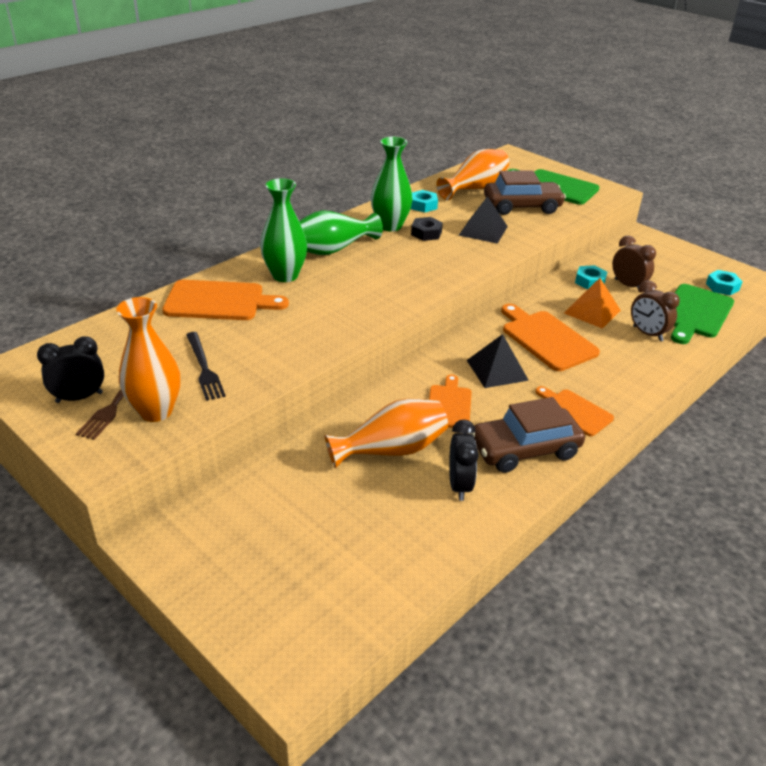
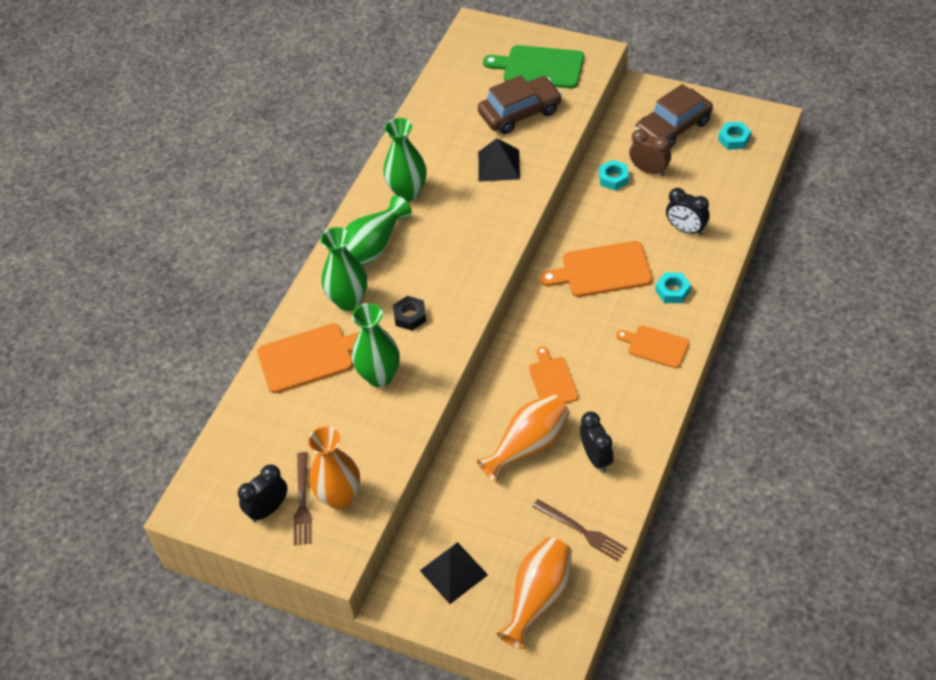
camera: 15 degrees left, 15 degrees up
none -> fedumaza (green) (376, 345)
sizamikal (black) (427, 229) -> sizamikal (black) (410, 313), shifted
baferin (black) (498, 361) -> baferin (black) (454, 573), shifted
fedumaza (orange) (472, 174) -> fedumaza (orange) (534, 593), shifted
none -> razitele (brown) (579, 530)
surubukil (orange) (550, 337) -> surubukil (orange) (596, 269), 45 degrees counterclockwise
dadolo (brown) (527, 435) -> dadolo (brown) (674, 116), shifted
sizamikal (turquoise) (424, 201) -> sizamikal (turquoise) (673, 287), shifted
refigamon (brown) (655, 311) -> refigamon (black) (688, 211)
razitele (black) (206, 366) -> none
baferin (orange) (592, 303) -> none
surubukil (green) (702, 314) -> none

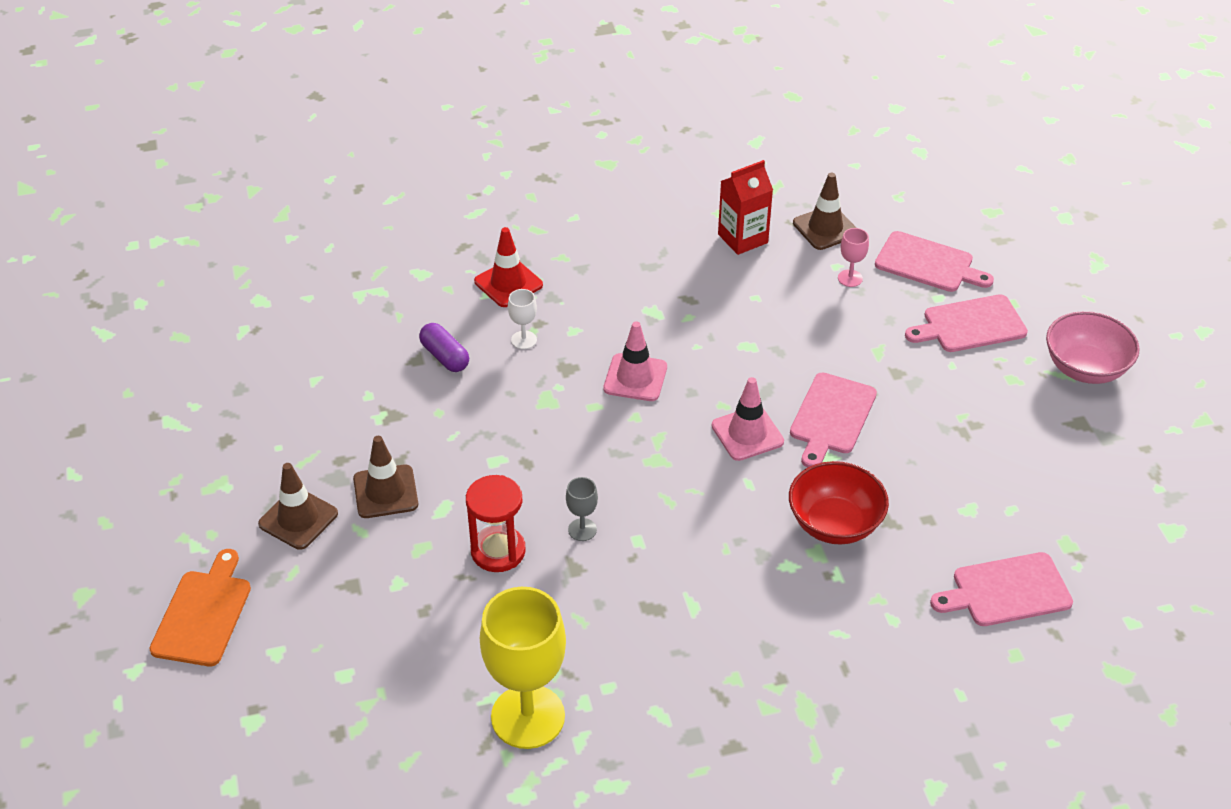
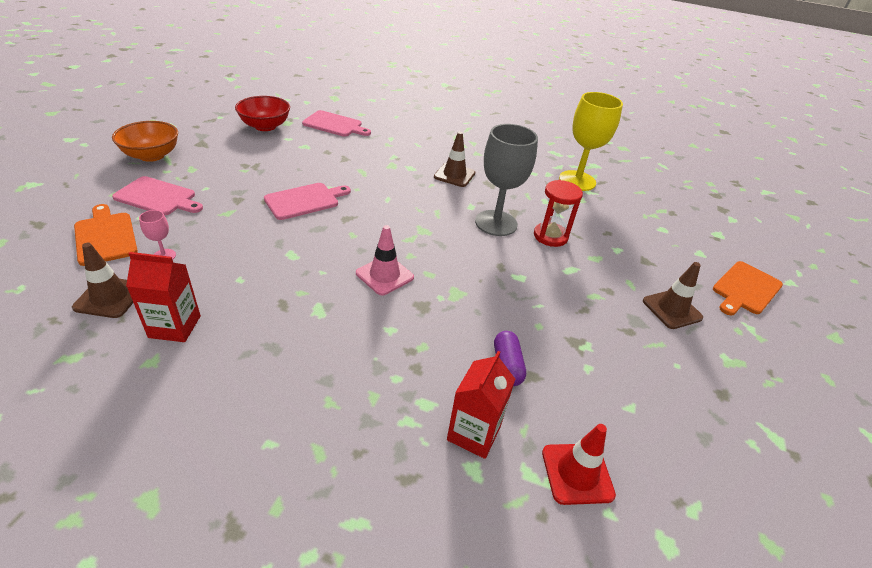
camera: 150 degrees left, 5 degrees down
surubukil (pink) (934, 261) -> surubukil (orange) (106, 235)
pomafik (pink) (1093, 347) -> pomafik (orange) (145, 141)
pomafik (red) (839, 503) -> pomafik (red) (262, 113), shifted
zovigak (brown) (385, 477) -> zovigak (brown) (454, 159), shifted
none -> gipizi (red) (481, 405)
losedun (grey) (582, 509) -> losedun (grey) (506, 180), x2.35
zovigak (red) (508, 267) -> zovigak (red) (579, 464), shifted
losedun (white) (522, 319) -> none
zovigak (pink) (748, 419) -> none

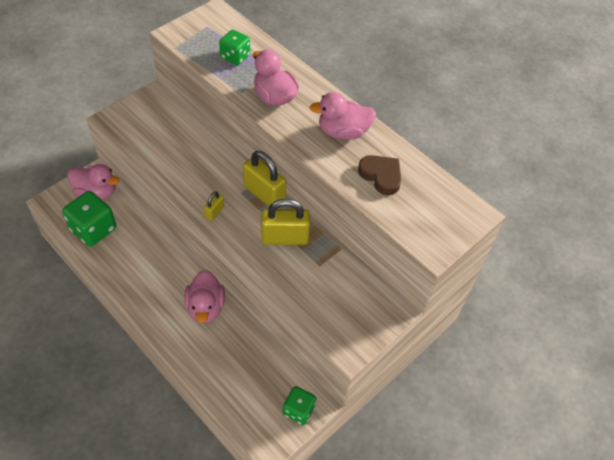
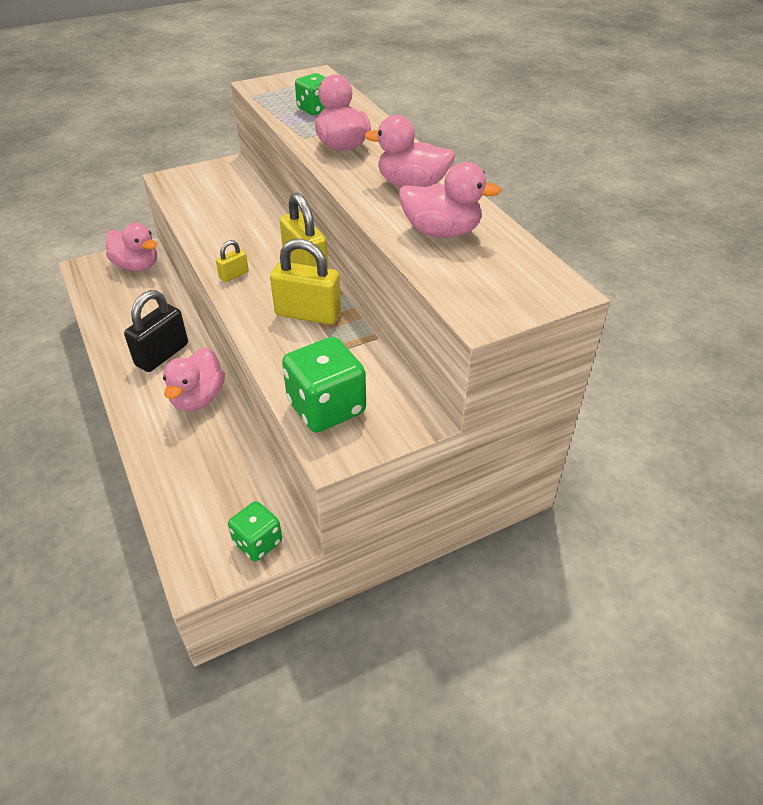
camera: 20 degrees right, 10 degrees down
none -> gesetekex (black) (156, 331)
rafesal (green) (89, 218) -> rafesal (green) (324, 384), shifted
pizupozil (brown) (379, 175) -> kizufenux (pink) (450, 200)

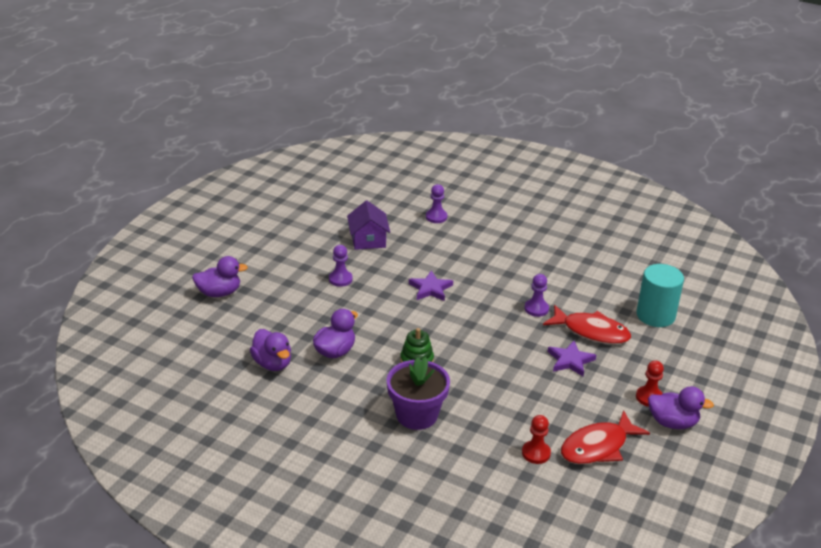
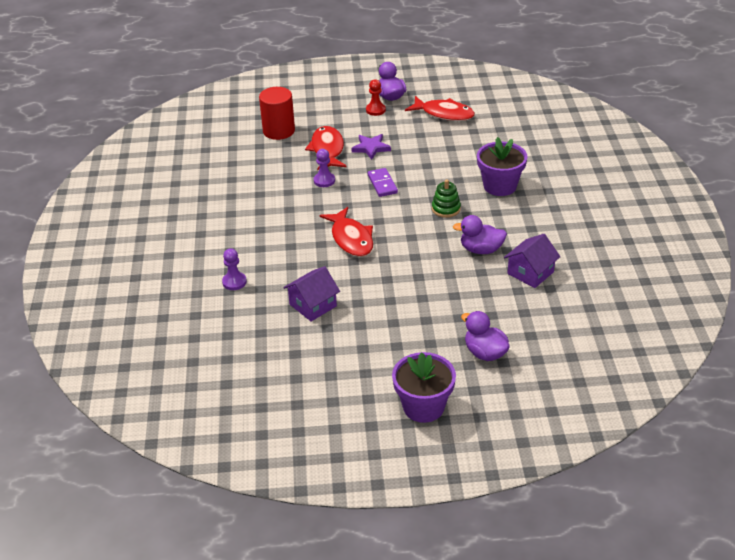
camera: 120 degrees left, 5 degrees up
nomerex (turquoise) (660, 295) -> nomerex (red) (277, 113)
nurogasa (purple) (431, 286) -> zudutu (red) (346, 232)
none -> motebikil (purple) (383, 182)
none -> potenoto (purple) (424, 387)
kizufenux (purple) (270, 350) -> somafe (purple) (532, 261)
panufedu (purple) (341, 266) -> none
panufedu (red) (536, 439) -> none

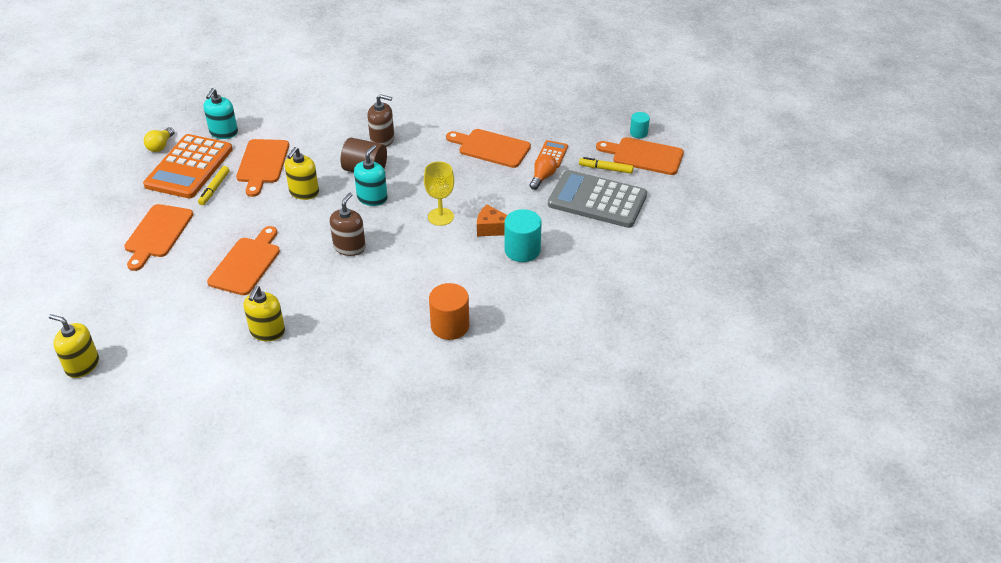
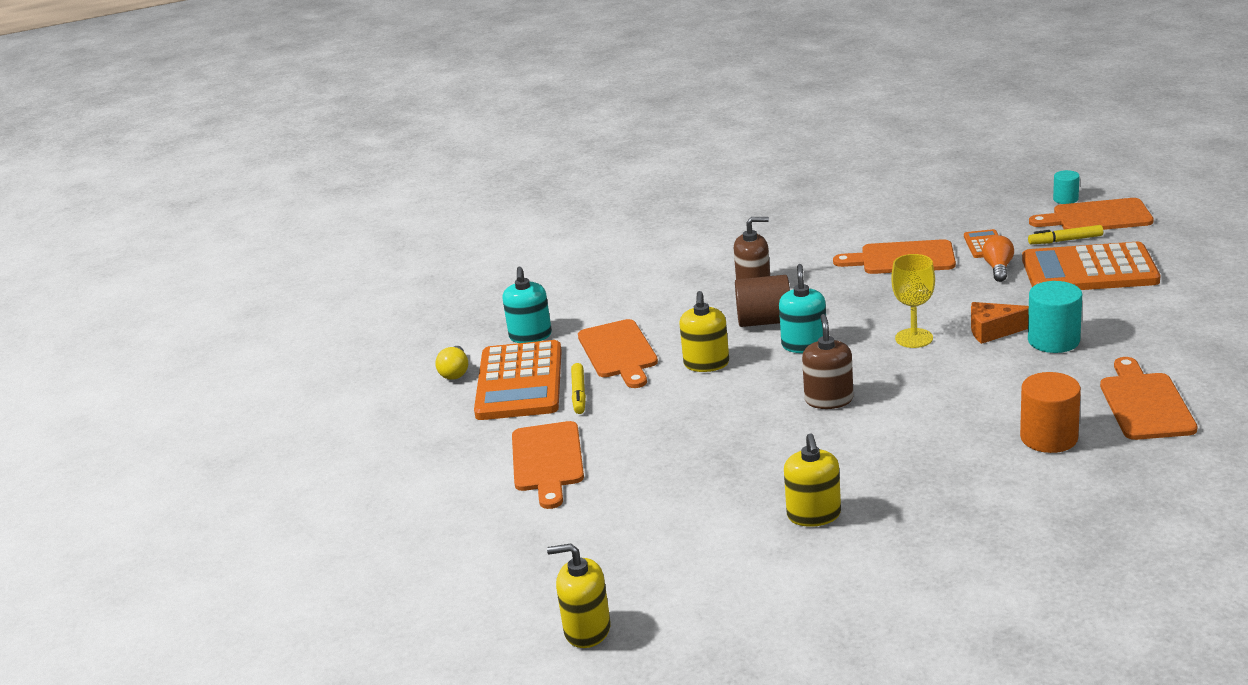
camera: 15 degrees left, 15 degrees down
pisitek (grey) (597, 199) -> pisitek (orange) (1091, 266)
surubukil (orange) (243, 260) -> surubukil (orange) (1148, 398), shifted

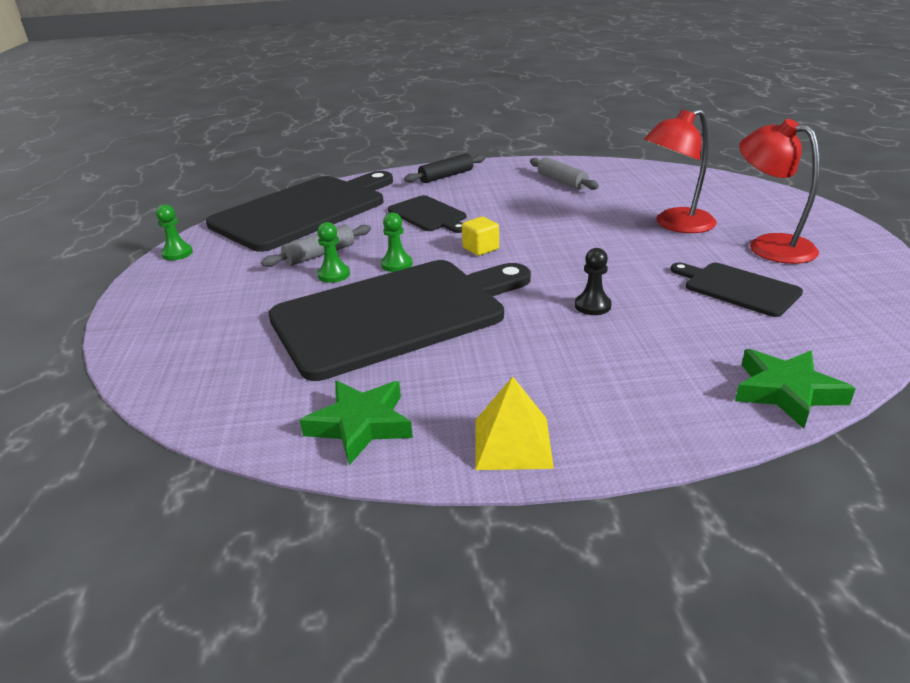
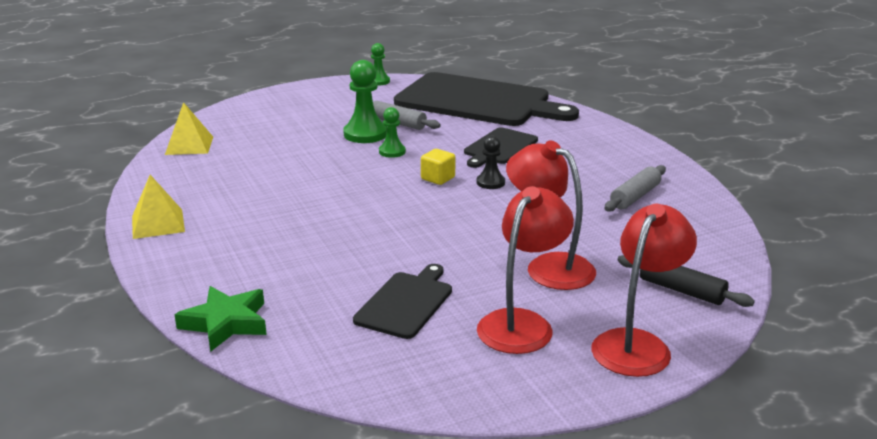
camera: 70 degrees right, 5 degrees down
none -> baferin (yellow) (189, 128)
panufedu (green) (333, 252) -> panufedu (green) (365, 101), x1.70
panufedu (black) (593, 281) -> panufedu (black) (491, 162), shifted
none -> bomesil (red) (644, 290)
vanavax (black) (444, 168) -> vanavax (black) (686, 281), shifted
surubukil (black) (399, 320) -> none
nurogasa (green) (356, 423) -> none

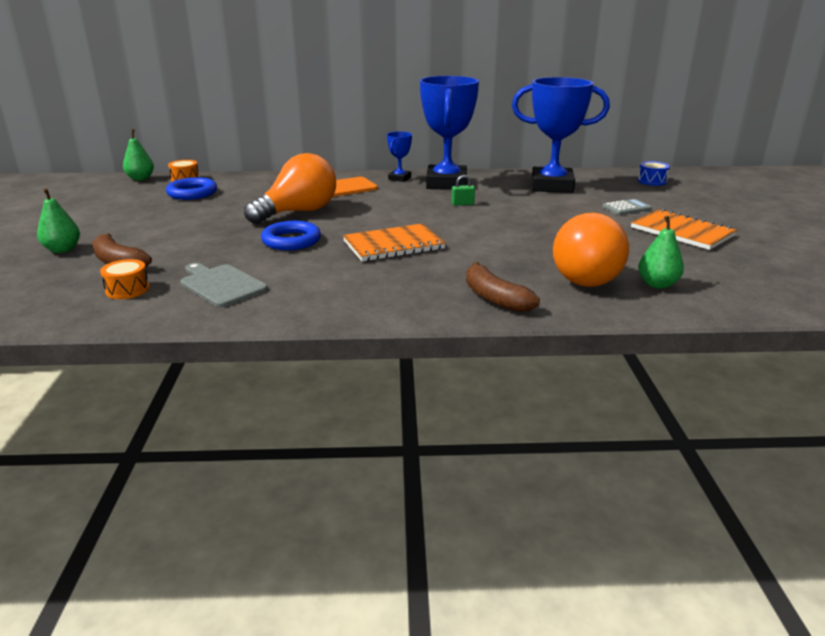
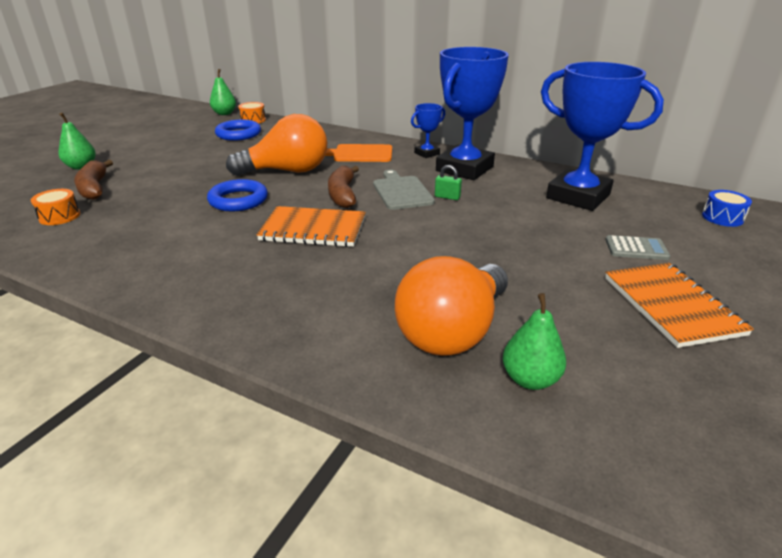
camera: 30 degrees right, 5 degrees up
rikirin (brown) (503, 287) -> rikirin (brown) (343, 187), shifted
surubukil (grey) (224, 285) -> surubukil (grey) (404, 190), shifted

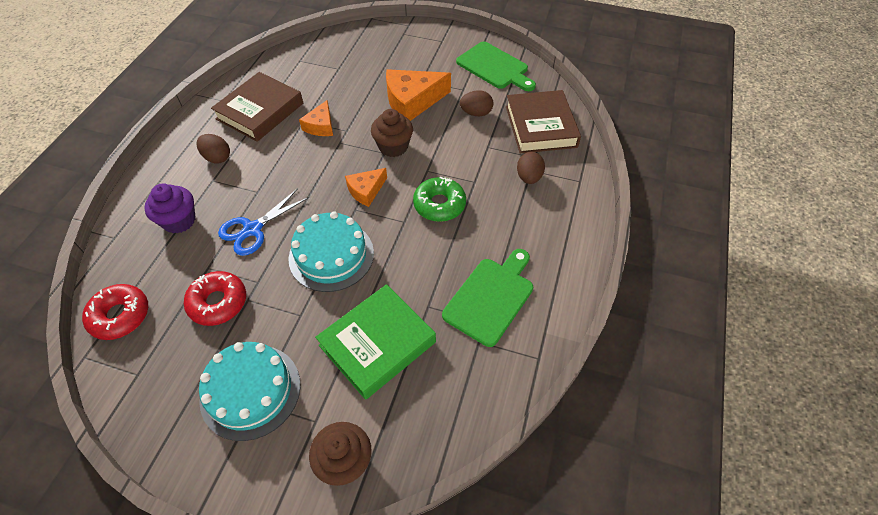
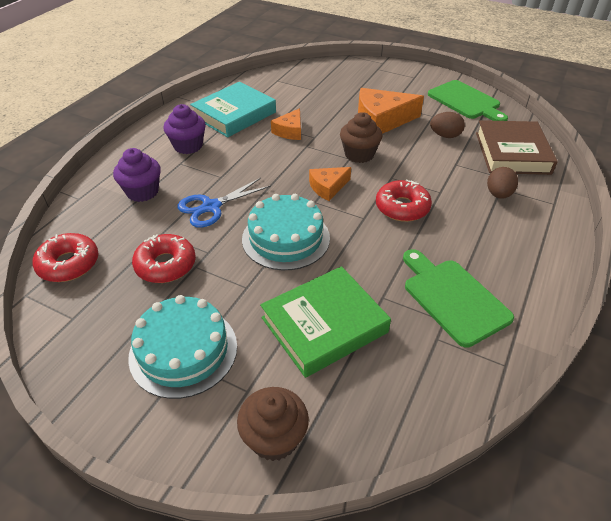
camera: 10 degrees right, 10 degrees down
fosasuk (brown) (213, 148) -> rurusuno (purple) (184, 129)
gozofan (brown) (257, 107) -> gozofan (turquoise) (233, 109)
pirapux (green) (439, 199) -> pirapux (red) (404, 200)
surubukil (green) (487, 298) -> surubukil (green) (458, 298), 75 degrees counterclockwise

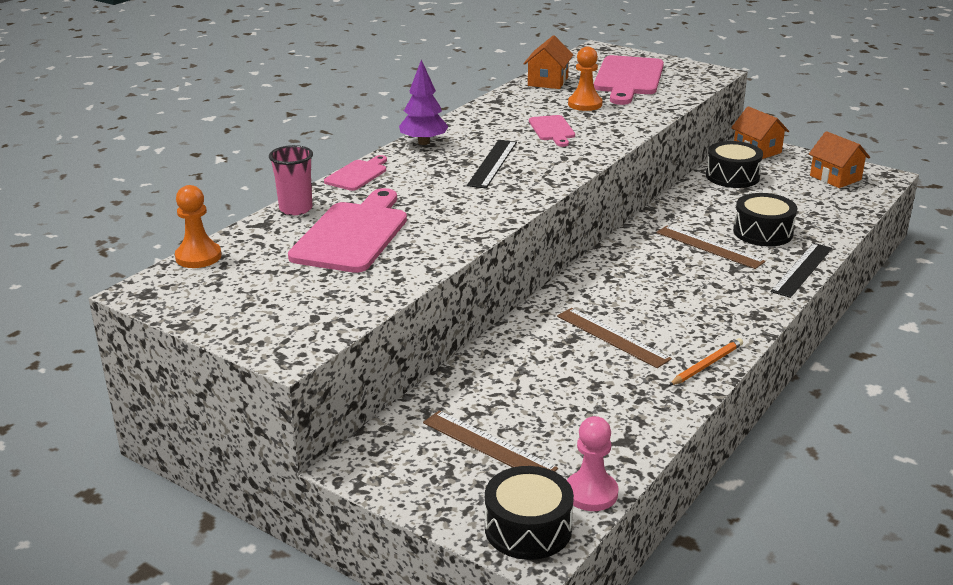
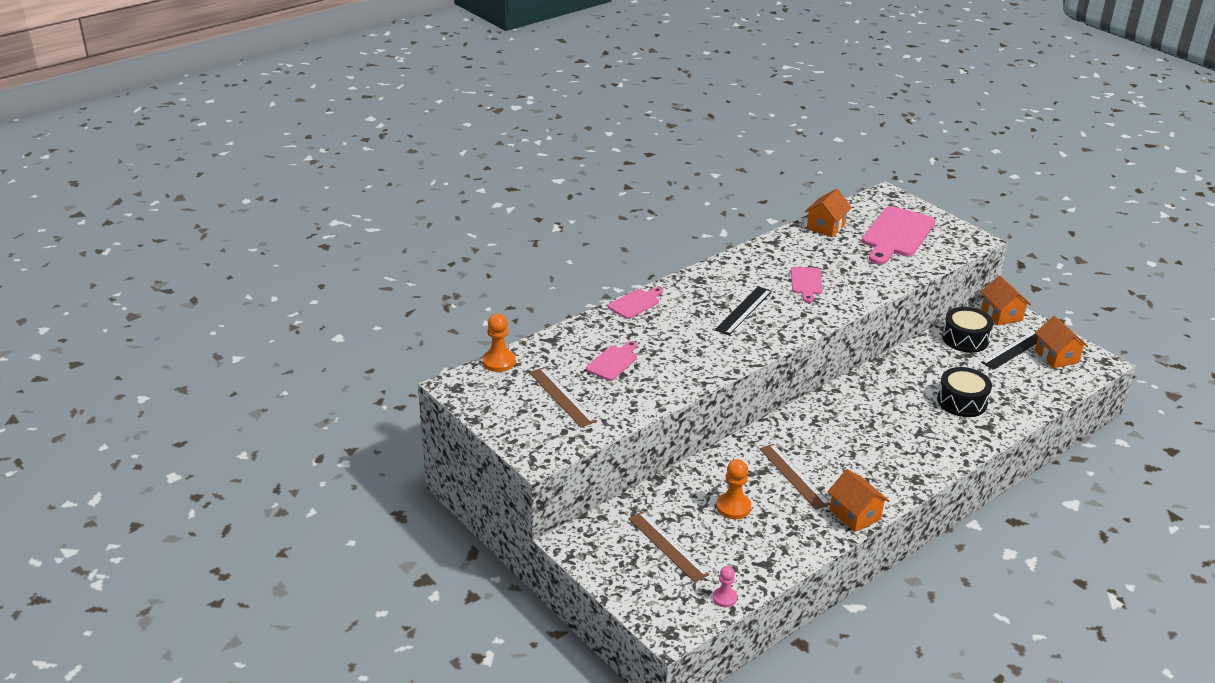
camera: 15 degrees right, 5 degrees up
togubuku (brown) (711, 247) -> togubuku (brown) (562, 397), shifted
surubukil (pink) (347, 230) -> surubukil (pink) (611, 361), x0.53
panufedu (pink) (592, 463) -> panufedu (pink) (725, 586), x0.65
panufedu (orange) (585, 79) -> panufedu (orange) (733, 489), shifted
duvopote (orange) (706, 362) -> somafe (orange) (858, 500)
togubuku (black) (801, 270) -> togubuku (black) (1009, 350), shifted
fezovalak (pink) (291, 180) -> none
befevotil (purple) (424, 102) -> none
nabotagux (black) (529, 513) -> none

